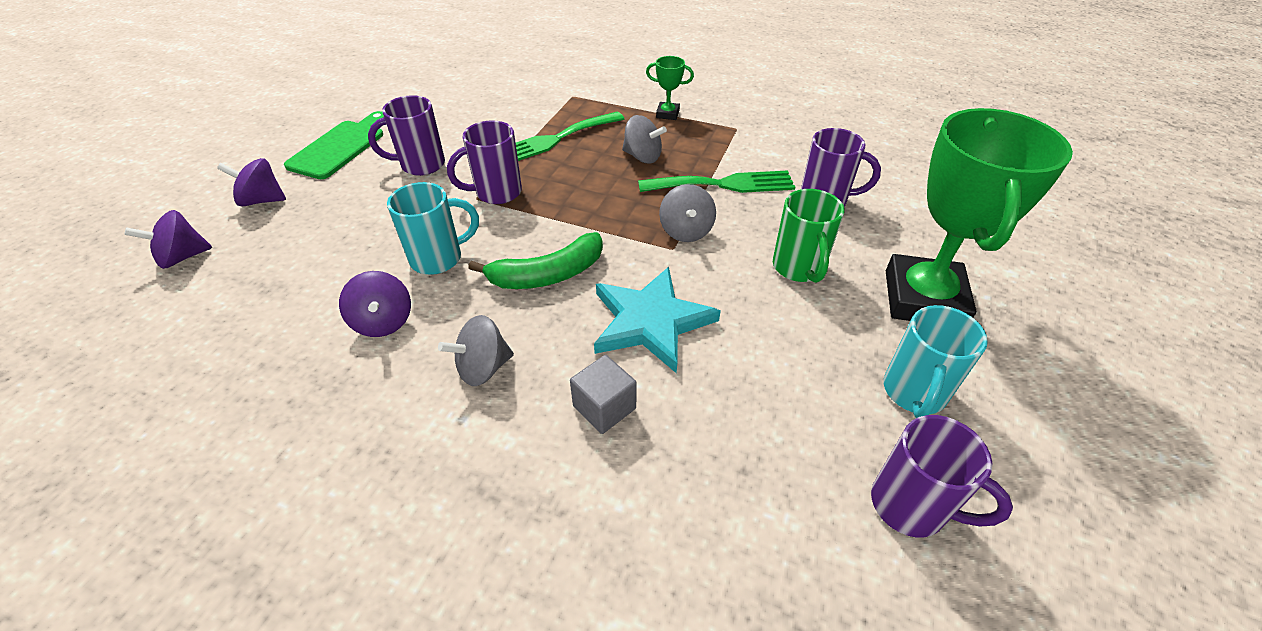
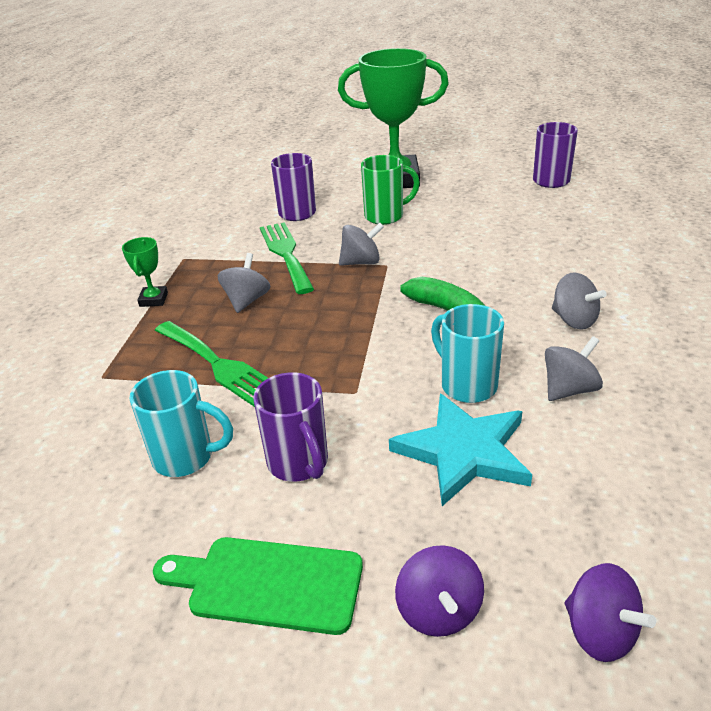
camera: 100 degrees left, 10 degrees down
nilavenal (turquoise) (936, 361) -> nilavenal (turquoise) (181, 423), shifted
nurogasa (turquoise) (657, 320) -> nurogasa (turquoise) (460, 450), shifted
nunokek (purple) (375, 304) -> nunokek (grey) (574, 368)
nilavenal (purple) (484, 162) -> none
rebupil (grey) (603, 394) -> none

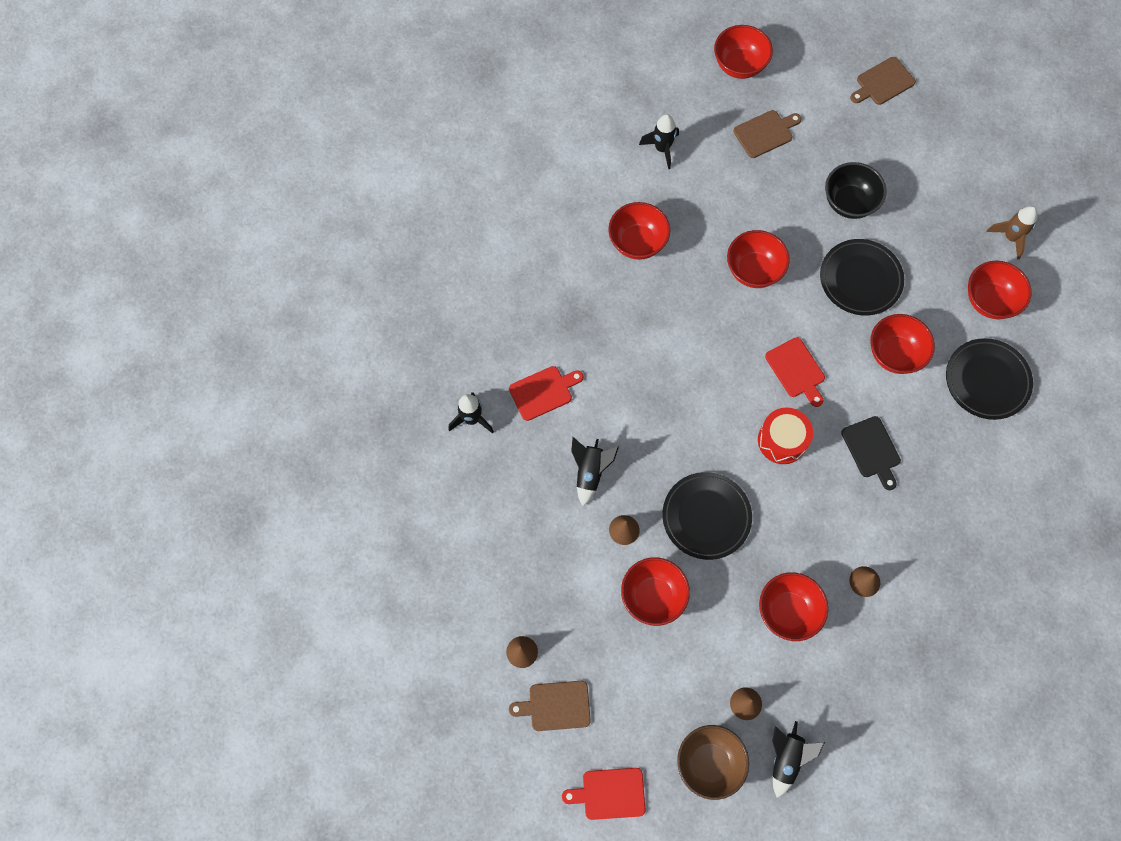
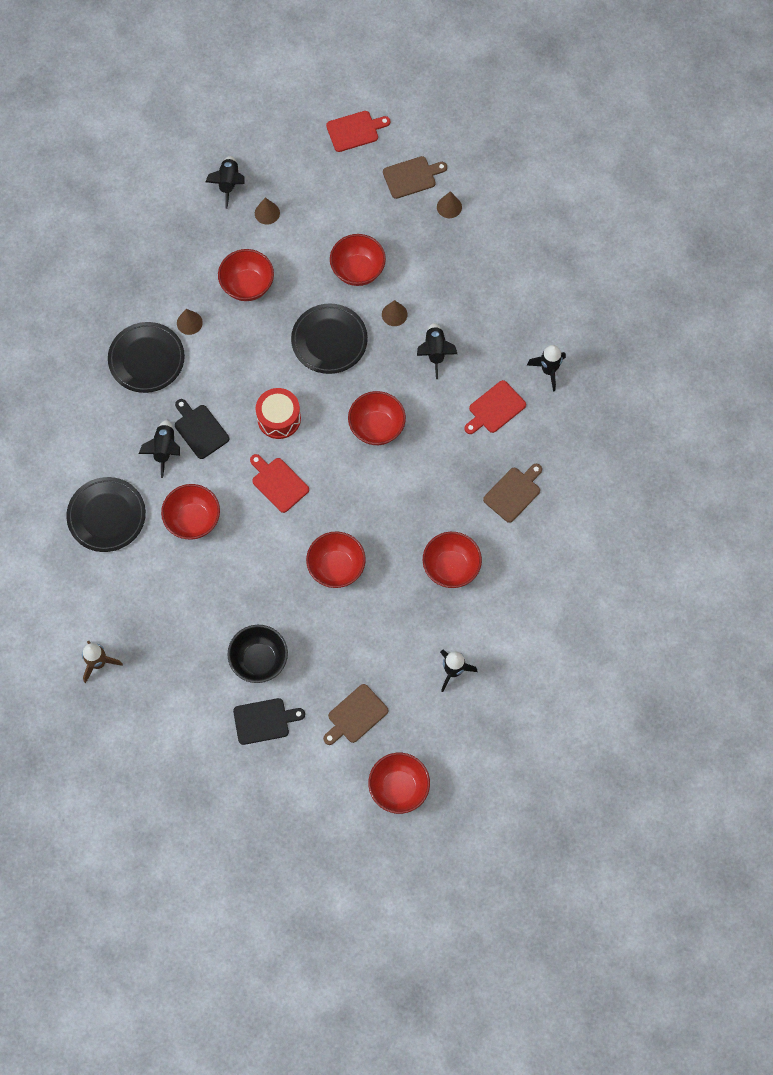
camera: 165 degrees right, 0 degrees up
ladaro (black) (862, 277) -> ladaro (black) (146, 357), shifted
none -> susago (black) (159, 449)
none -> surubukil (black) (269, 721)
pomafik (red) (1000, 290) -> pomafik (red) (377, 418), shifted
surubukil (brown) (883, 81) -> surubukil (brown) (512, 493), shifted
pomafik (brown) (713, 762) -> none

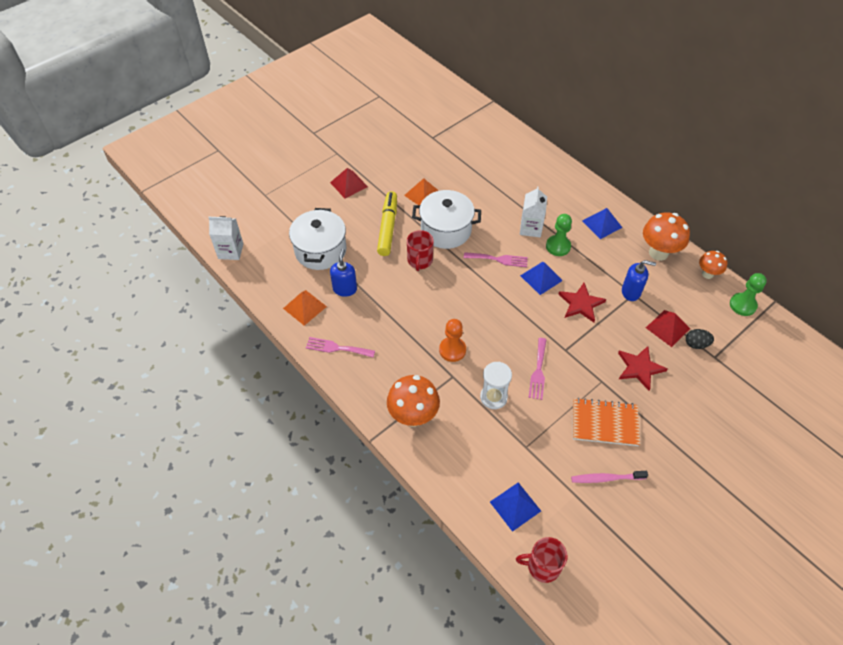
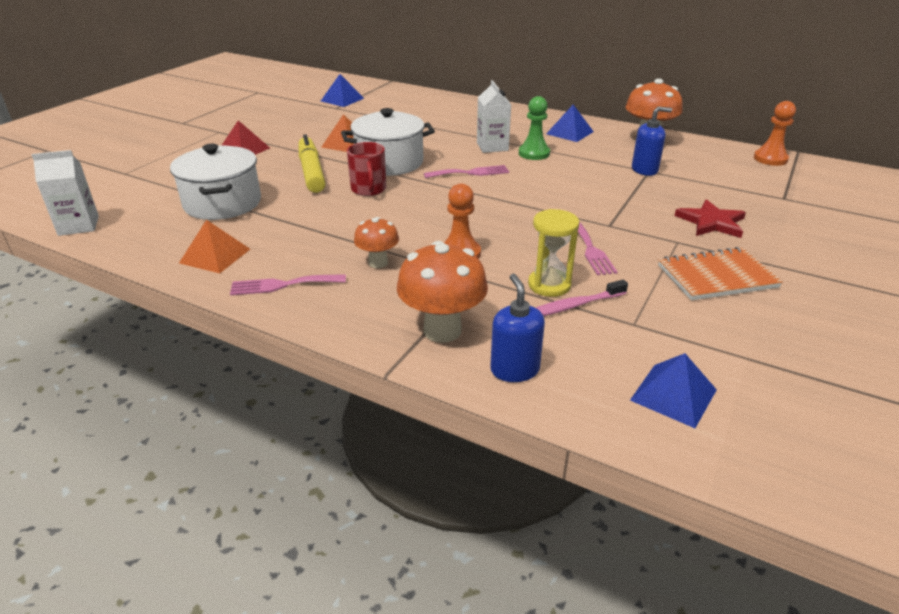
camera: 20 degrees left, 20 degrees down
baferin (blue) (541, 278) -> baferin (blue) (342, 90), shifted
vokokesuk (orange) (713, 265) -> vokokesuk (orange) (376, 242), shifted
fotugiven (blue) (343, 273) -> fotugiven (blue) (517, 328), shifted
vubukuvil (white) (496, 385) -> vubukuvil (yellow) (554, 253)
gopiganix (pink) (609, 477) -> gopiganix (pink) (582, 298), shifted
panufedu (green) (748, 294) -> panufedu (orange) (775, 133)
nilavenal (red) (542, 560) -> none
nurogasa (red) (582, 303) -> none
baferin (red) (668, 328) -> none
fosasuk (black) (700, 339) -> none

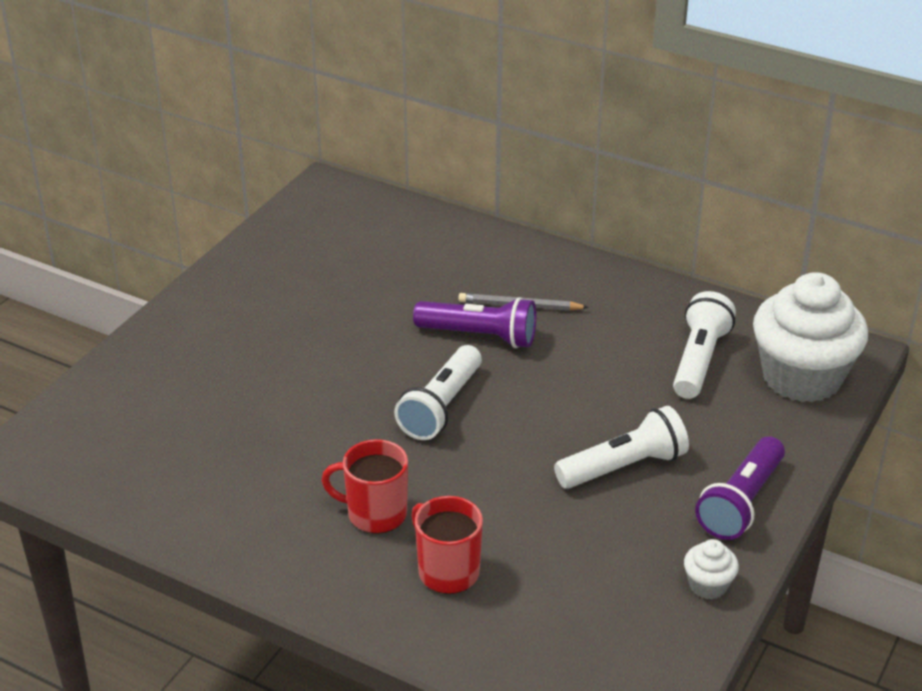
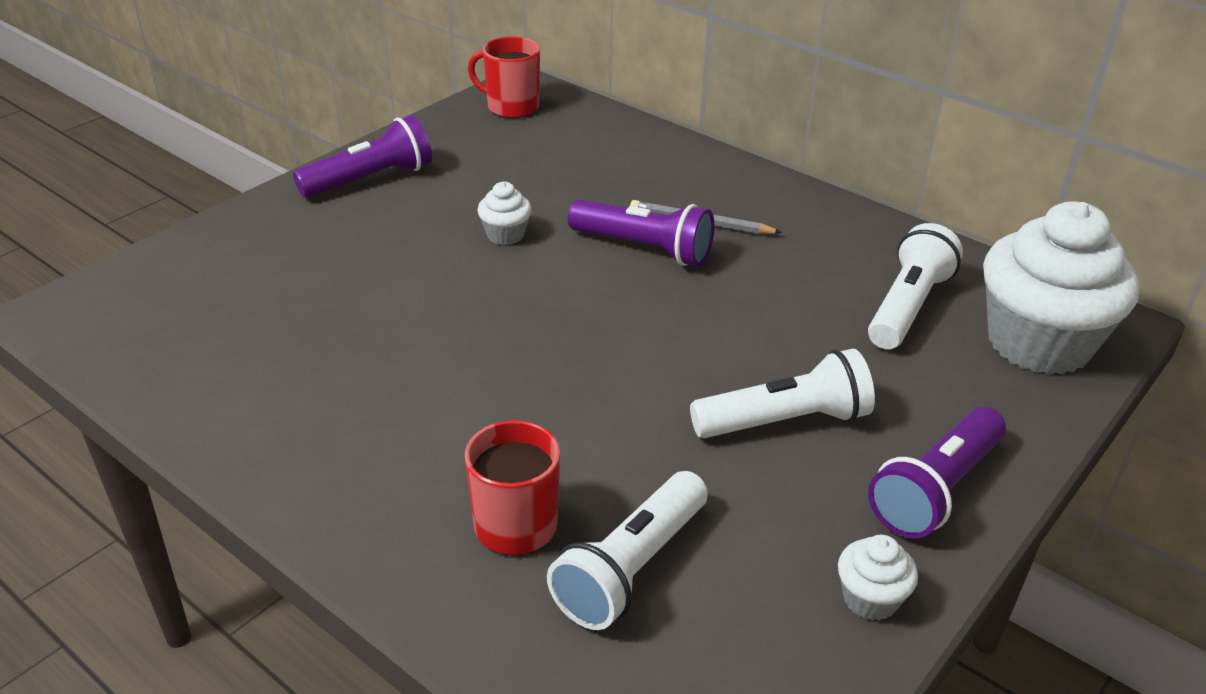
camera: 10 degrees right, 0 degrees up
none -> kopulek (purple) (362, 156)
nilavenal (red) (364, 486) -> nilavenal (red) (504, 77), shifted
none -> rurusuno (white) (504, 213)
kopulek (white) (438, 392) -> kopulek (white) (627, 550), shifted

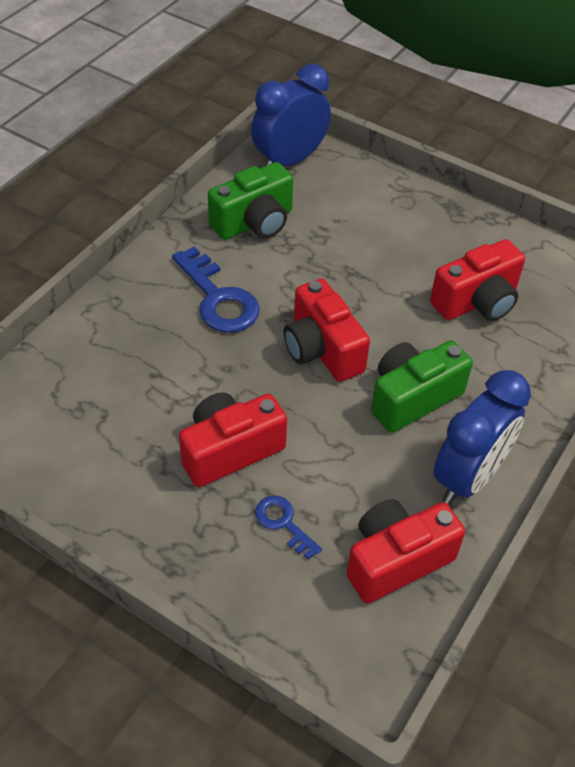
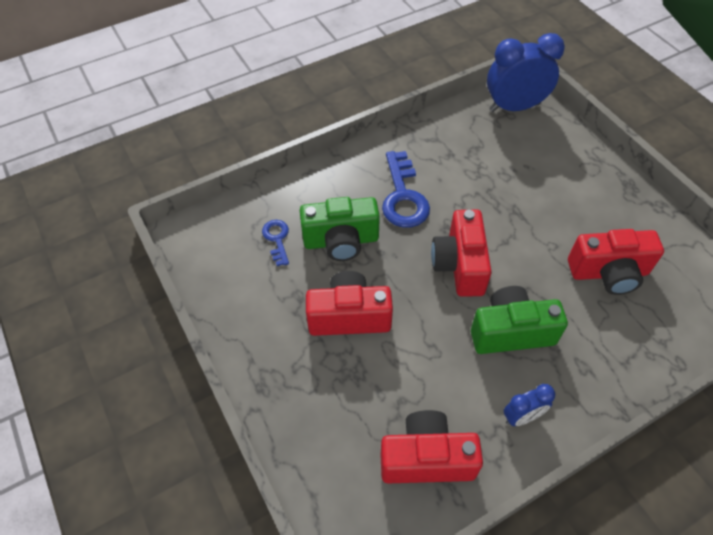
camera: 30 degrees right, 5 degrees up
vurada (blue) (288, 528) -> vurada (blue) (275, 243), shifted
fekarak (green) (250, 201) -> fekarak (green) (340, 229), shifted
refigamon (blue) (482, 437) -> refigamon (blue) (529, 405), x0.51

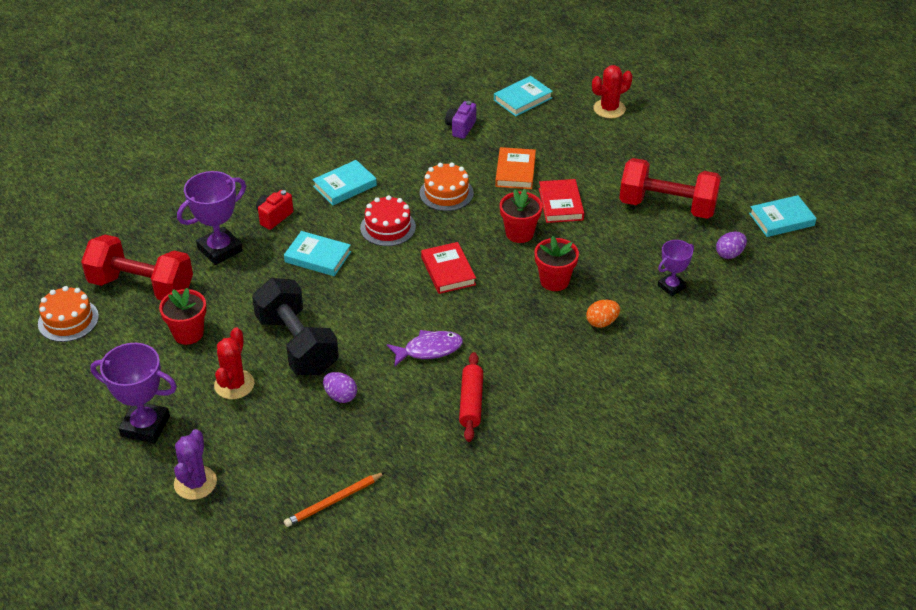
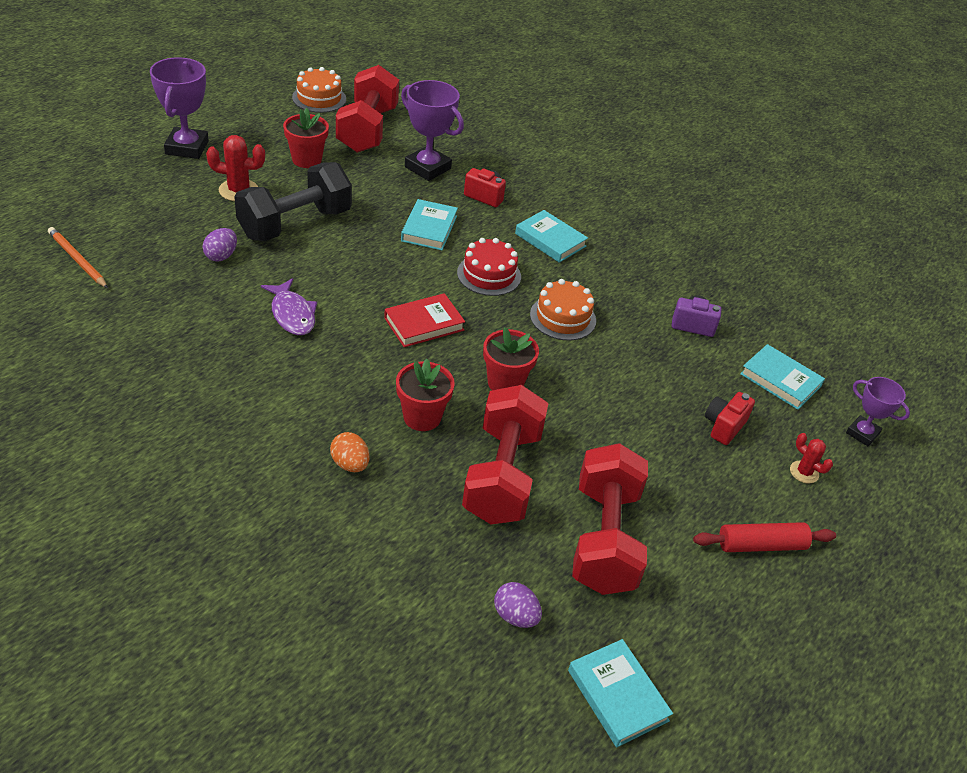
camera: 75 degrees right, 0 degrees up
none -> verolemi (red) (505, 454)
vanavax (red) (471, 397) -> vanavax (red) (764, 537), shifted
none -> fekarak (red) (730, 418)
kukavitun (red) (612, 91) -> kukavitun (red) (811, 458), x0.61
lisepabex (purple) (676, 268) -> lisepabex (purple) (878, 411), shifted
kukavitun (purple) (195, 464) -> none
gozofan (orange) (515, 168) -> none
gozofan (red) (561, 201) -> none

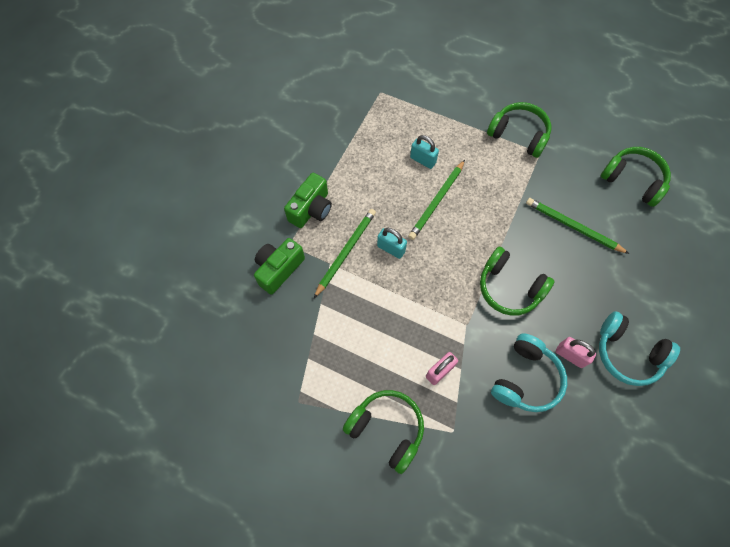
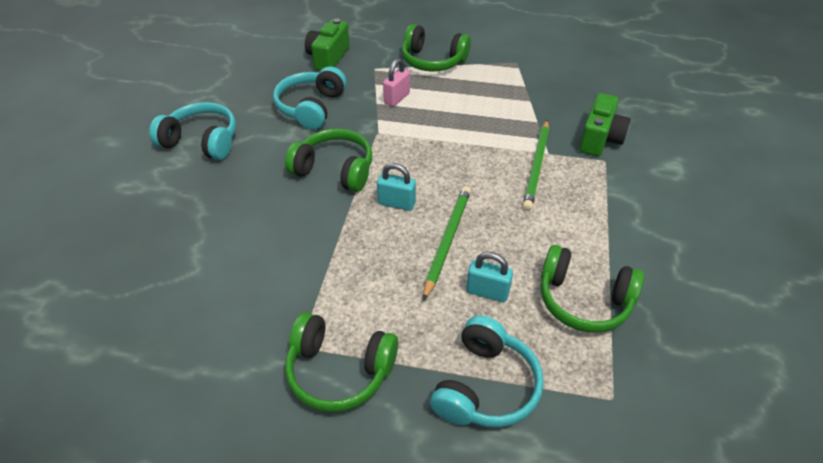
camera: 165 degrees right, 20 degrees down
fekarak (green) (308, 200) -> fekarak (green) (327, 44), shifted
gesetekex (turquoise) (392, 243) -> gesetekex (turquoise) (396, 187), shifted
none -> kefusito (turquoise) (487, 371)
kefusito (green) (636, 177) -> kefusito (green) (592, 288), shifted
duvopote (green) (577, 226) -> none
gesetekex (pink) (575, 352) -> none

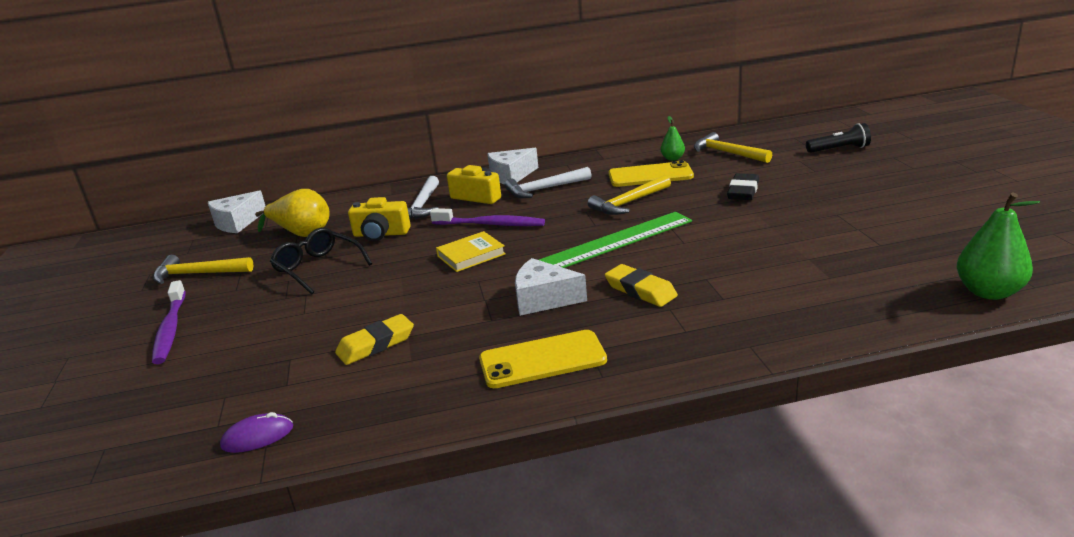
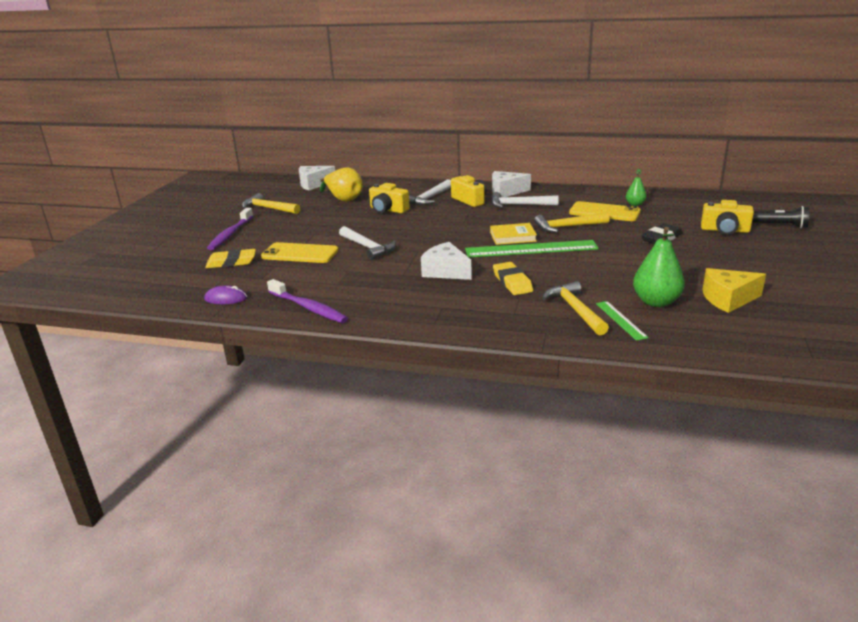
camera: 25 degrees right, 0 degrees up
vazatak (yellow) (374, 339) -> vazatak (yellow) (230, 259), shifted
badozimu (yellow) (543, 359) -> badozimu (yellow) (299, 252), shifted
gopiganix (purple) (487, 217) -> gopiganix (purple) (307, 301), shifted
none -> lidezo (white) (367, 243)
gozofan (yellow) (471, 251) -> gozofan (yellow) (513, 234), shifted
lidezo (yellow) (733, 147) -> lidezo (yellow) (575, 308), shifted
none -> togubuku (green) (622, 321)
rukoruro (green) (998, 246) -> rukoruro (green) (659, 267), shifted
none -> fekarak (yellow) (727, 217)
none -> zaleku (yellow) (734, 290)
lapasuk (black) (321, 261) -> none

